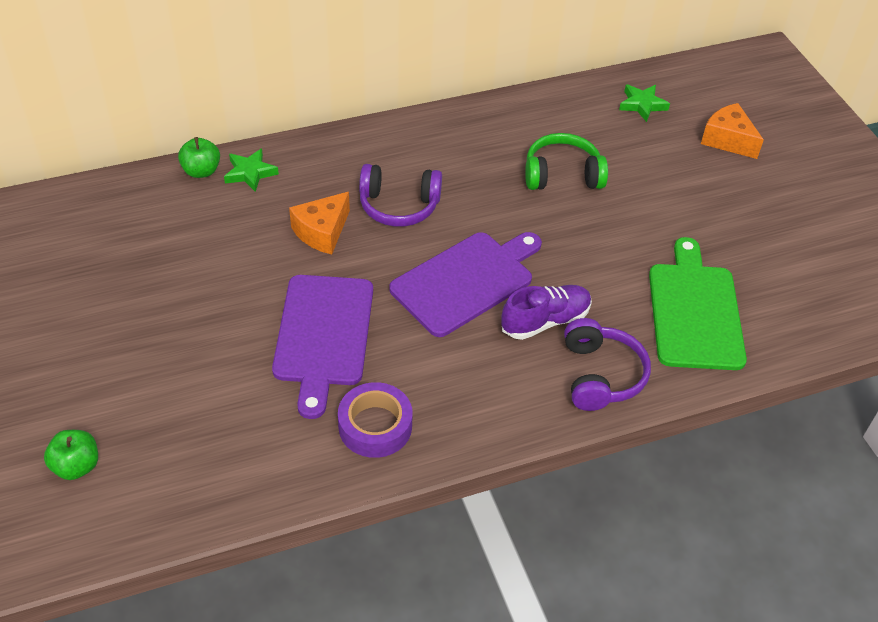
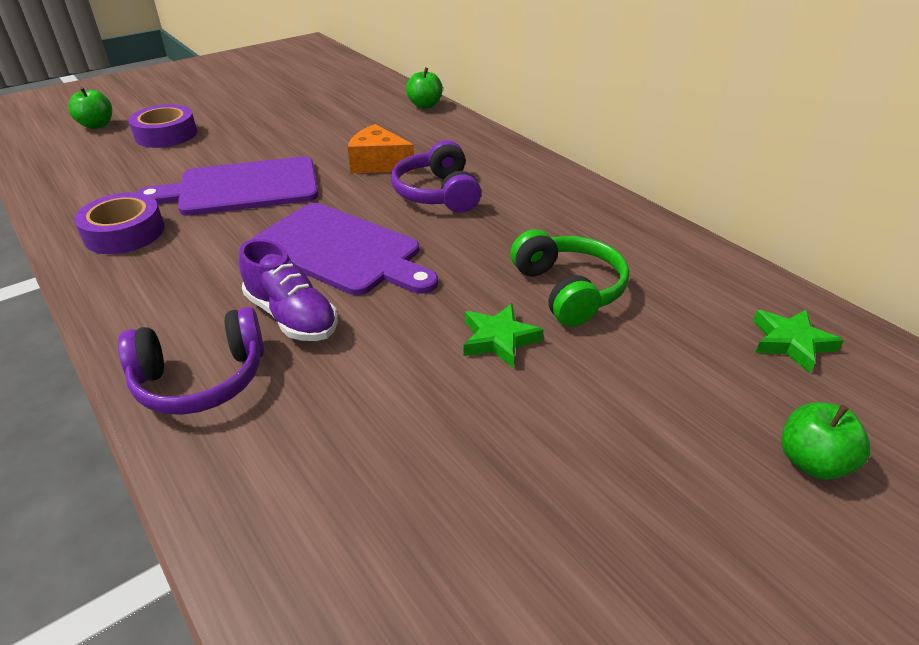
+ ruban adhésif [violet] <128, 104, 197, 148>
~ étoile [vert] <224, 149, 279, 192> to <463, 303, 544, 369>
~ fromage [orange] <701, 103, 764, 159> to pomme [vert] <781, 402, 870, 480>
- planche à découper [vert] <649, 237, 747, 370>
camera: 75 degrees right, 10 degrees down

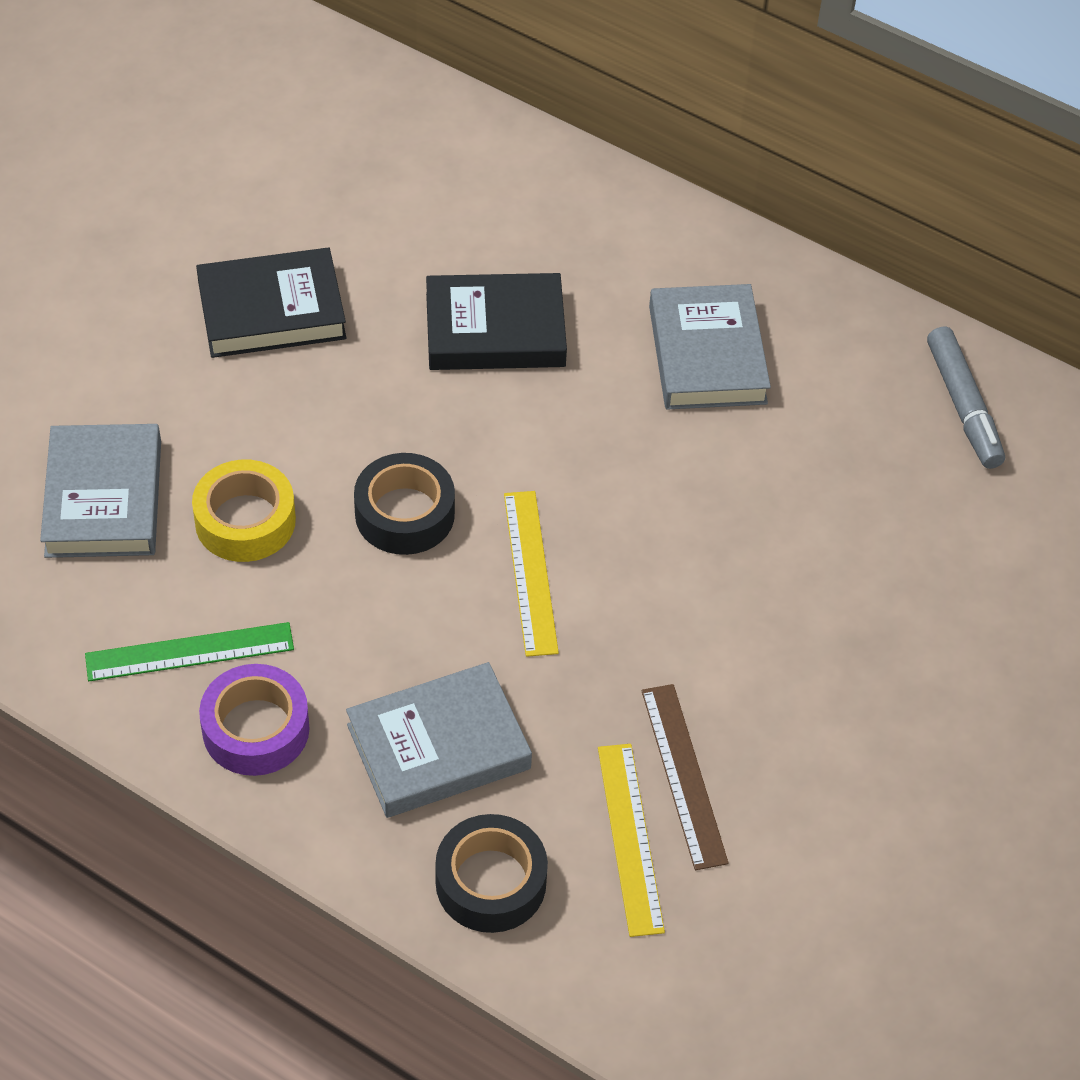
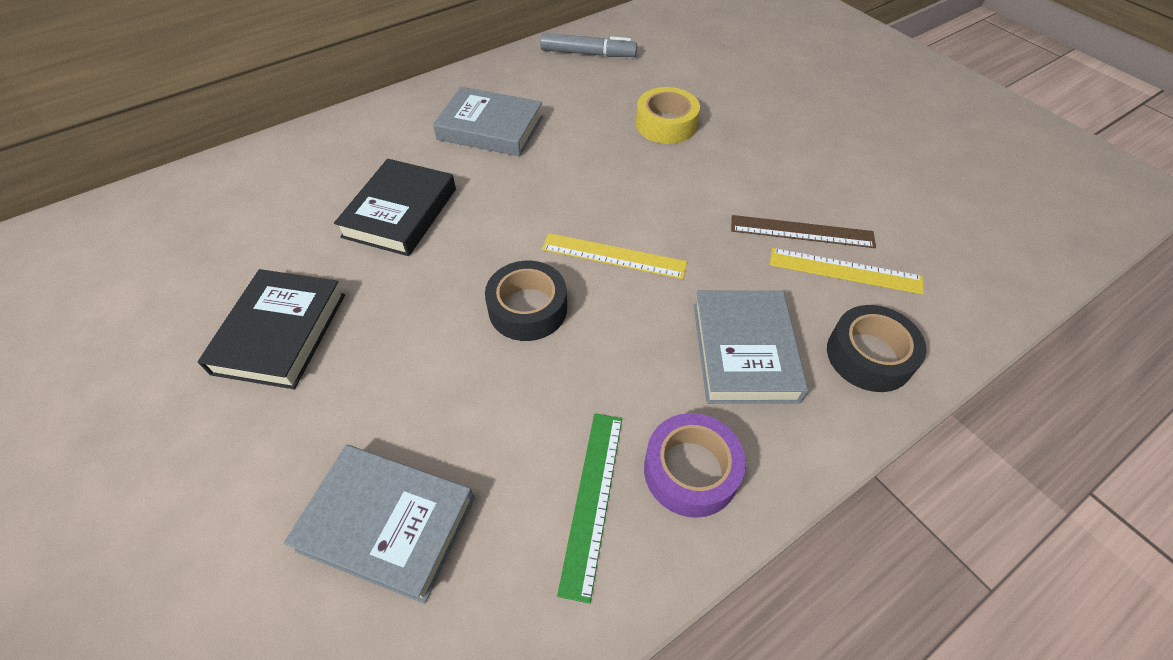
~ ruban adhésif [jaune] <192, 459, 296, 562> to <636, 87, 700, 144>
camera: 65 degrees left, 0 degrees up

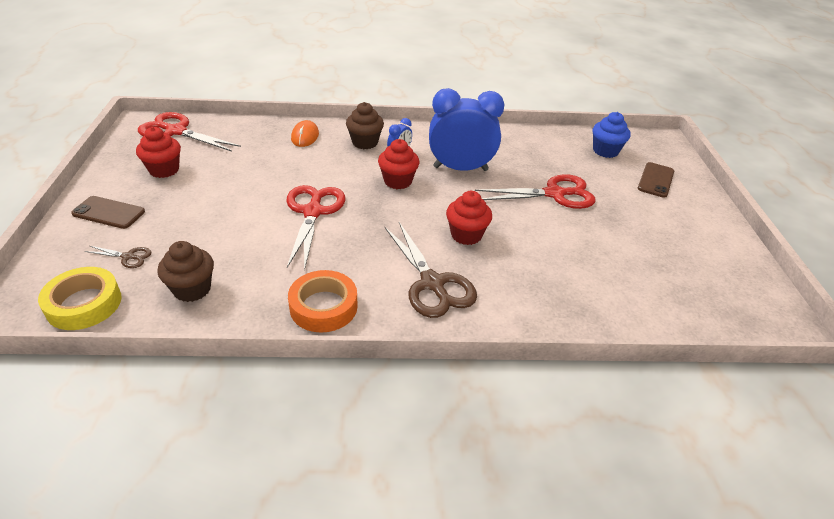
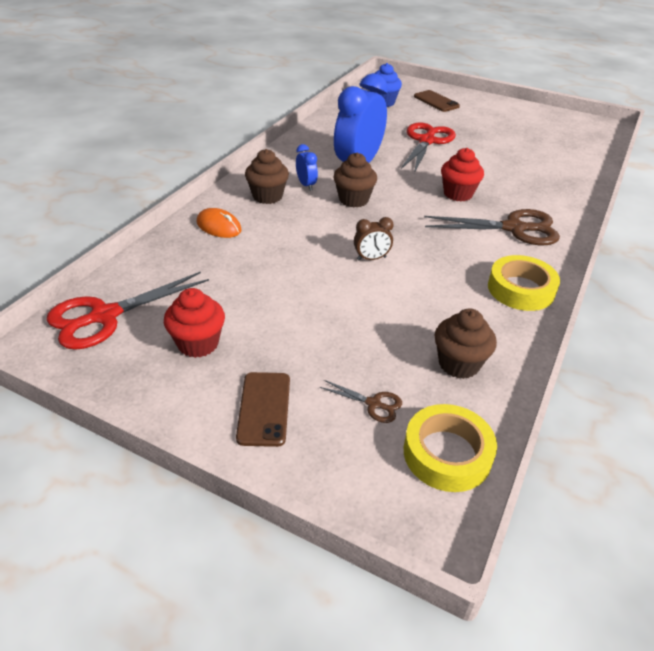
~ téléphone [marron] <71, 196, 145, 229> = <236, 372, 290, 447> 45 degrees counterclockwise
~ ciseaux [marron] <85, 246, 151, 268> = <319, 380, 402, 423> 75 degrees clockwise
~ muffin [rouge] <378, 139, 419, 189> to muffin [marron] <334, 153, 377, 208>
~ ciseaux [rouge] <286, 185, 345, 271> to réveil [marron] <354, 217, 394, 260>
~ ruban adhésif [orange] <288, 270, 358, 333> to ruban adhésif [jaune] <488, 255, 560, 311>
camera: 60 degrees left, 0 degrees up

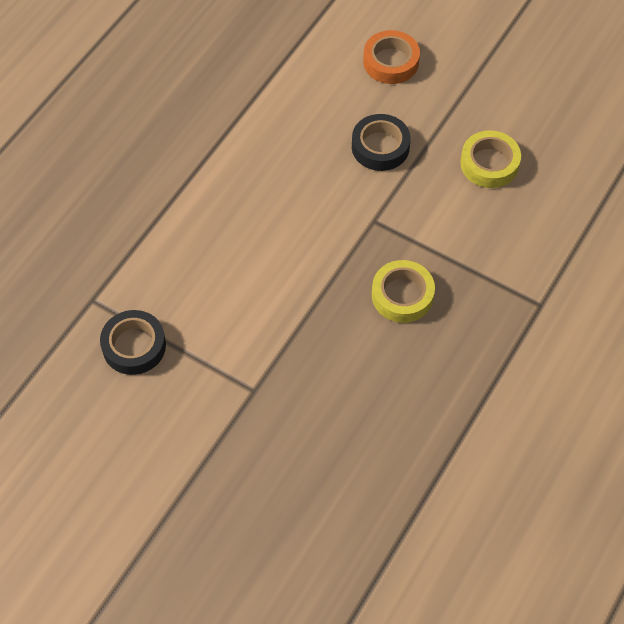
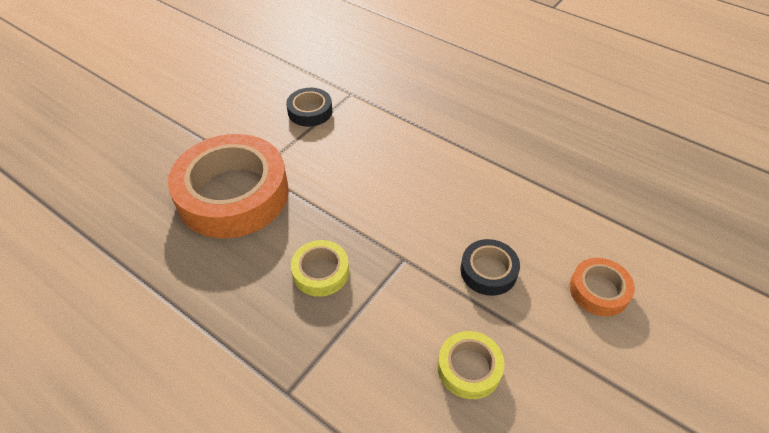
+ ruban adhésif [orange] <168, 134, 289, 238>
camera: 95 degrees right, 10 degrees down

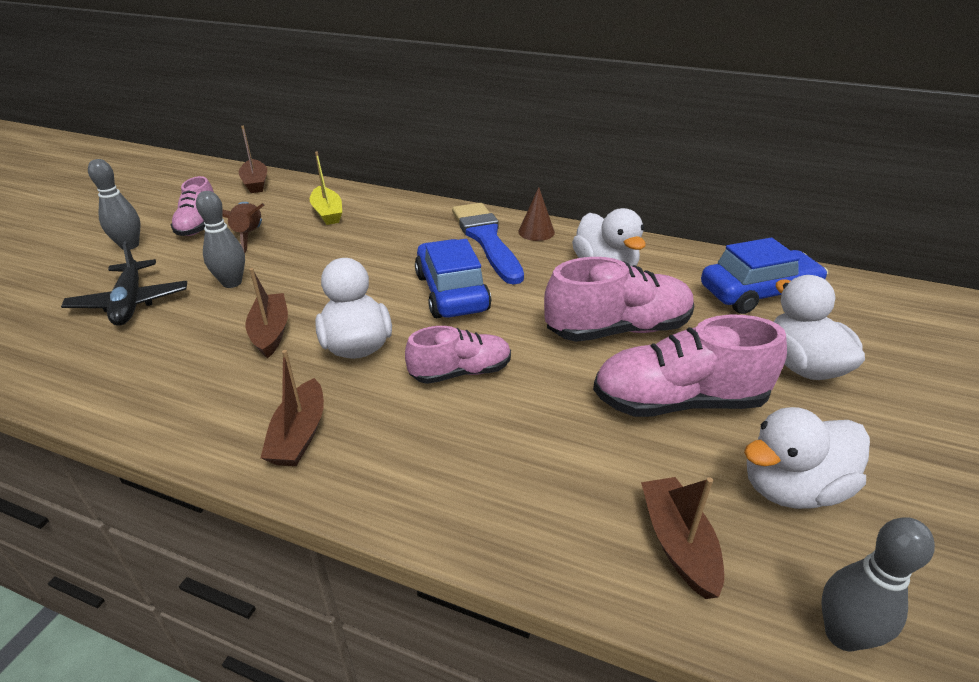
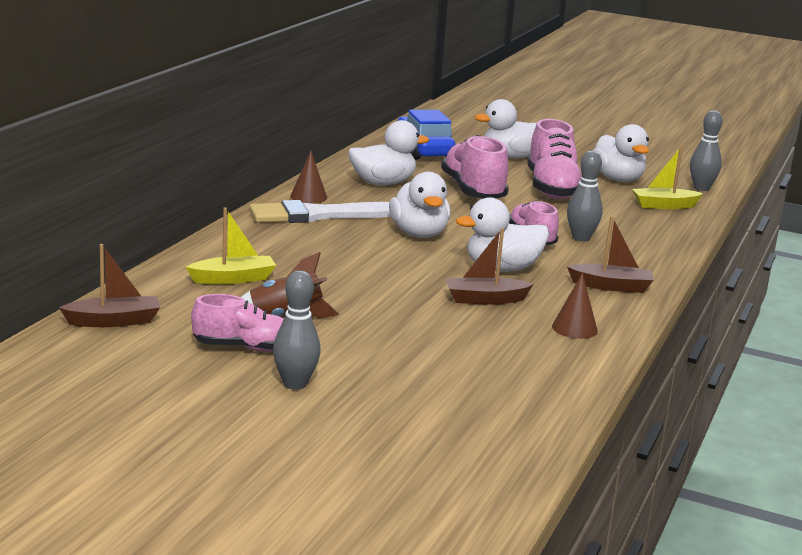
~ pinceau [bleu] <452, 203, 524, 285> to pinceau [blanc] <249, 200, 391, 223>
~ voiture [bleu] <415, 239, 491, 318> to canard [blanc] <389, 172, 450, 238>
+ cône [marron] <552, 273, 598, 339>
~ quille [gris] <196, 191, 245, 288> to <567, 151, 603, 241>
~ bateau [marron] <641, 477, 724, 599> to bateau [jaune] <632, 146, 704, 209>
- avion [noir] <61, 241, 187, 326>
camera: 90 degrees left, 15 degrees down

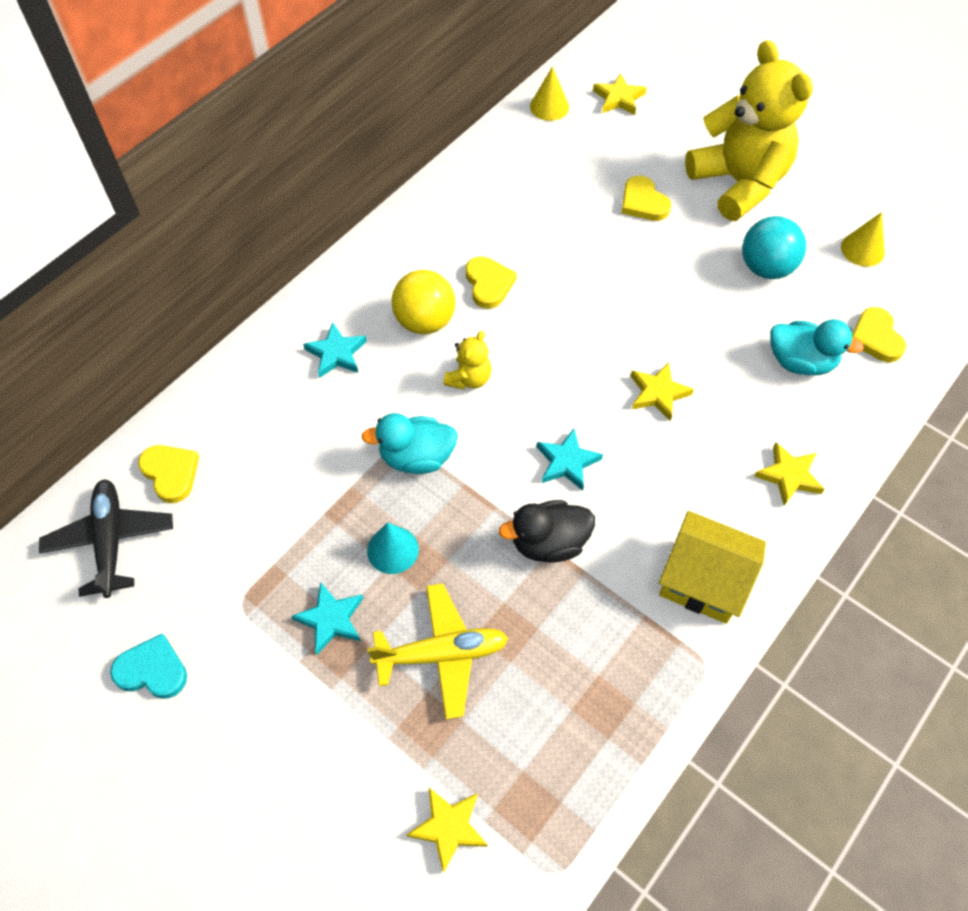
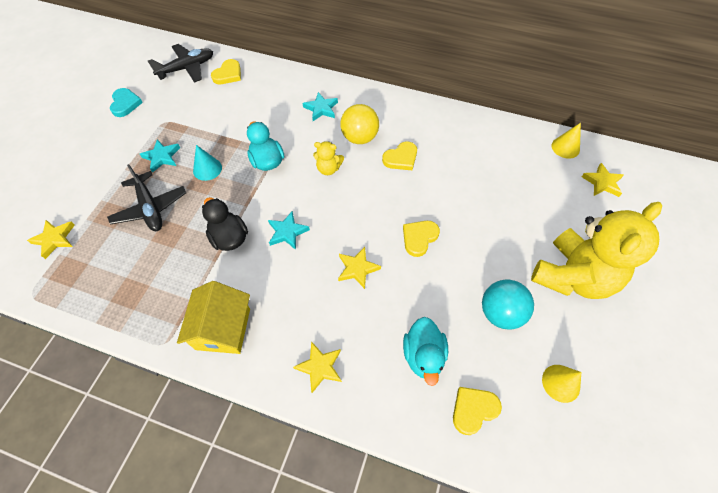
~ avion [jaune] <367, 583, 508, 719> to avion [noir] <107, 164, 186, 231>
~ cœur [jaune] <621, 176, 671, 221> to <403, 221, 440, 257>
camera: 70 degrees right, 0 degrees up

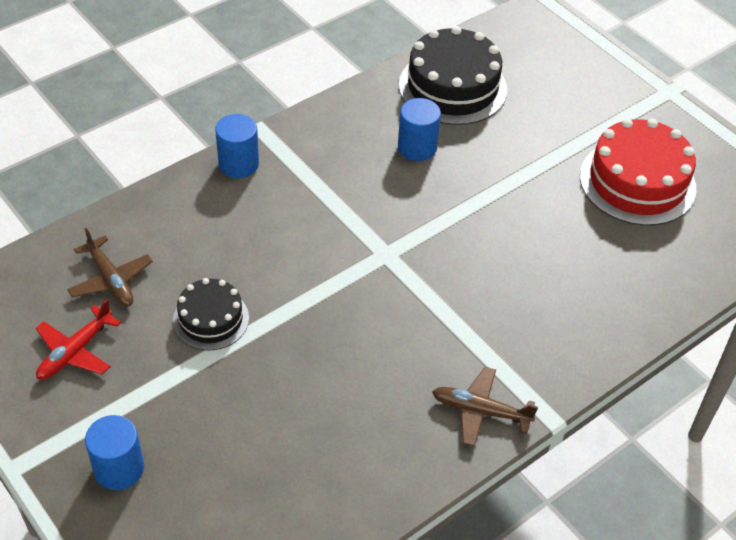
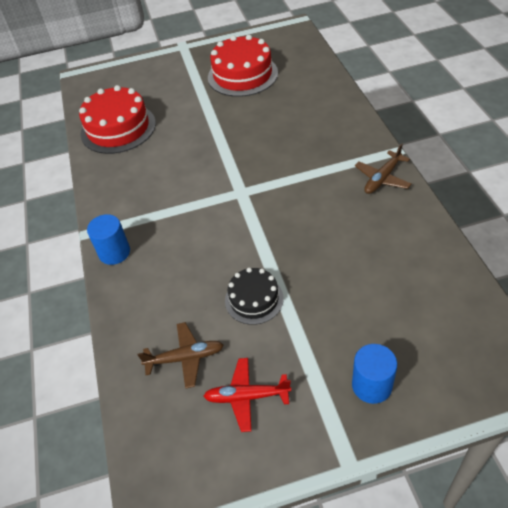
~ gâteau [noir] <399, 26, 507, 125> to gâteau [rouge] <79, 85, 156, 154>
~ avion [rouge] <36, 299, 121, 380> = <204, 358, 291, 432> 120 degrees clockwise
- cylindre [bleu] <398, 98, 441, 161>
camera: 60 degrees left, 0 degrees up

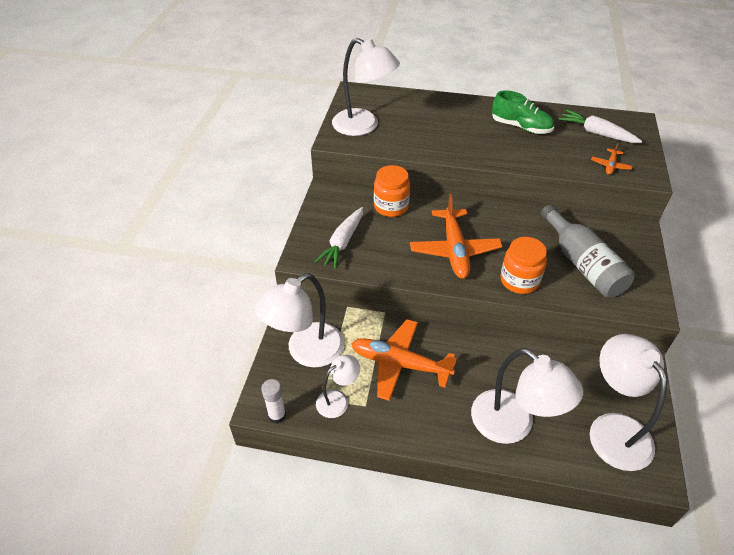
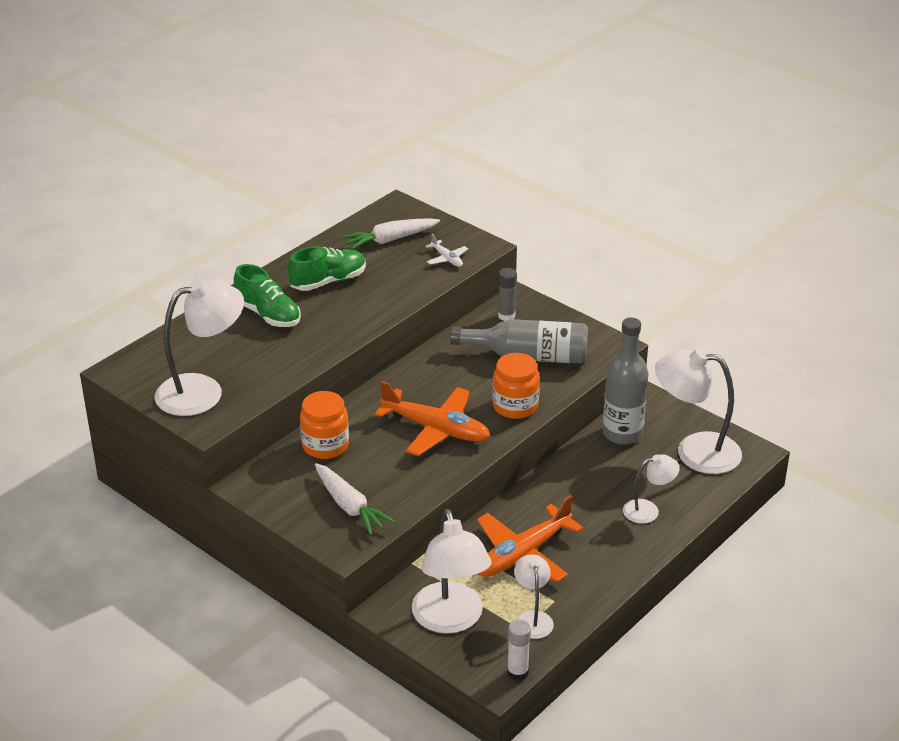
+ chaussure [vert] <234, 264, 301, 327>
~ avion [orange] <591, 143, 633, 175> to avion [blanc] <425, 234, 468, 267>
+ bâton de colle [gris] <498, 268, 517, 321>
+ bouteille [gris] <602, 317, 649, 445>
~ lampe [blanc] <471, 348, 583, 444> = <623, 454, 680, 524> x0.54
camera: 60 degrees left, 10 degrees down

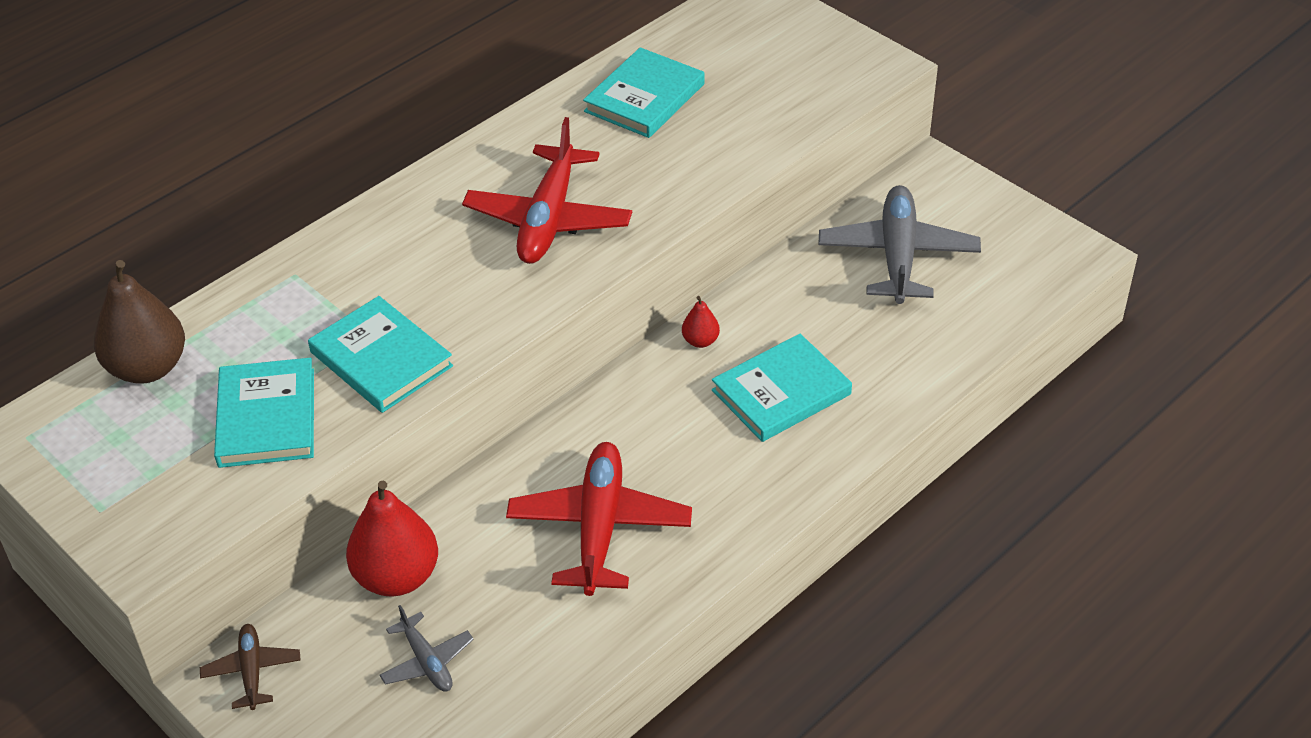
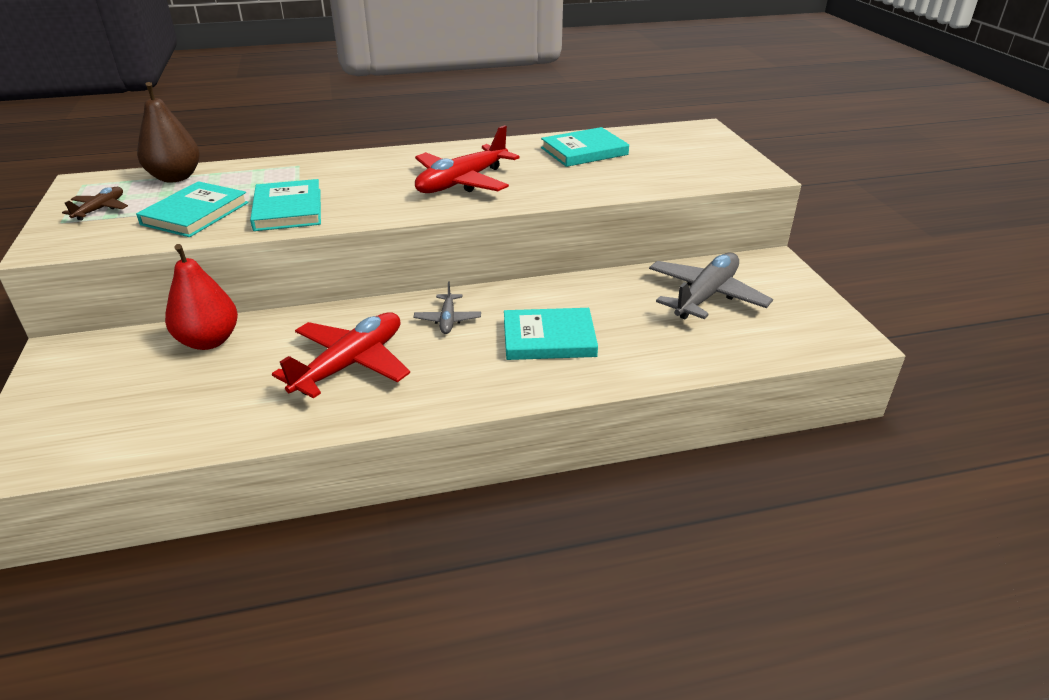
~ avion [marron] <200, 624, 301, 710> to <62, 187, 128, 221>
~ avion [gris] <380, 605, 474, 692> to <413, 282, 481, 334>
- poire [rouge] <682, 296, 720, 348>
camera: 30 degrees right, 10 degrees down

